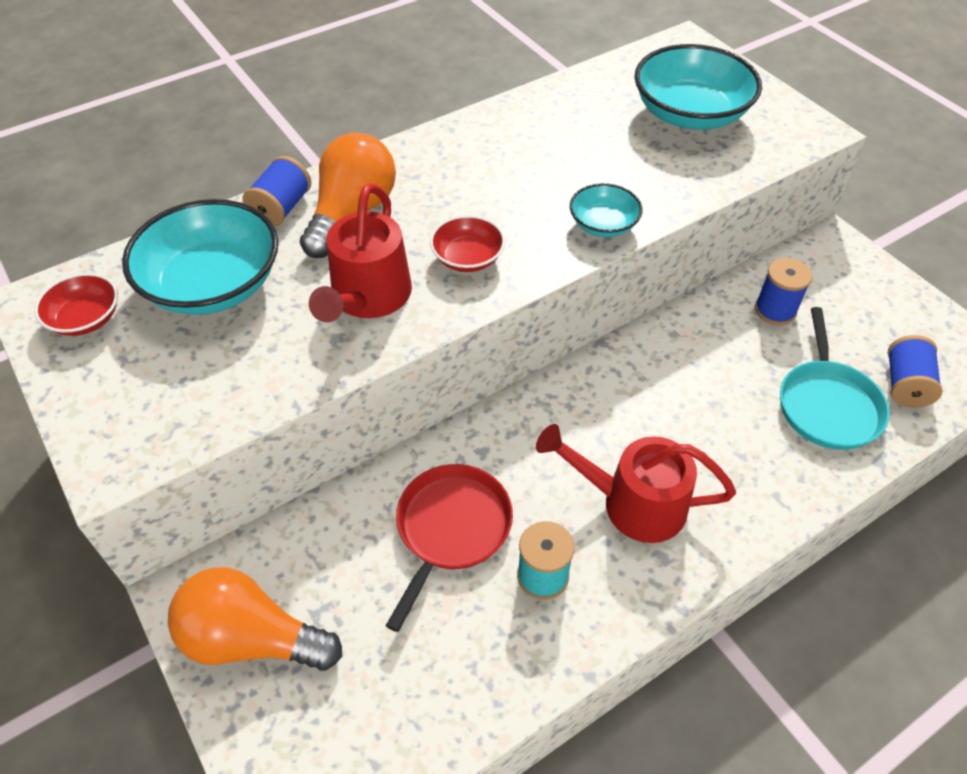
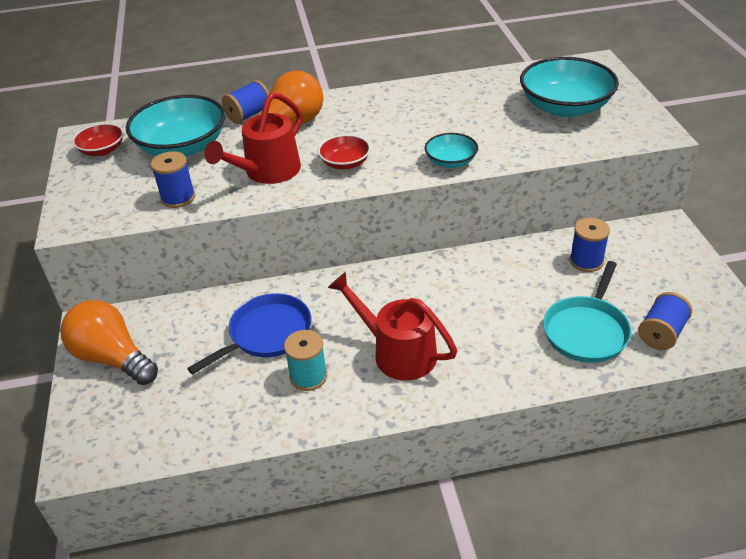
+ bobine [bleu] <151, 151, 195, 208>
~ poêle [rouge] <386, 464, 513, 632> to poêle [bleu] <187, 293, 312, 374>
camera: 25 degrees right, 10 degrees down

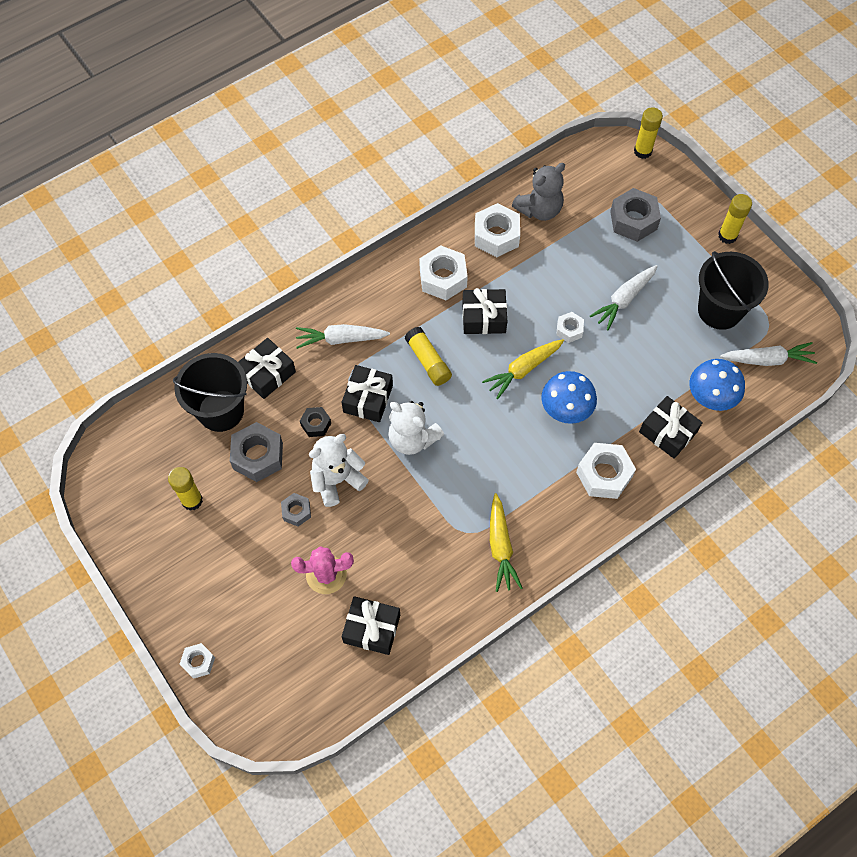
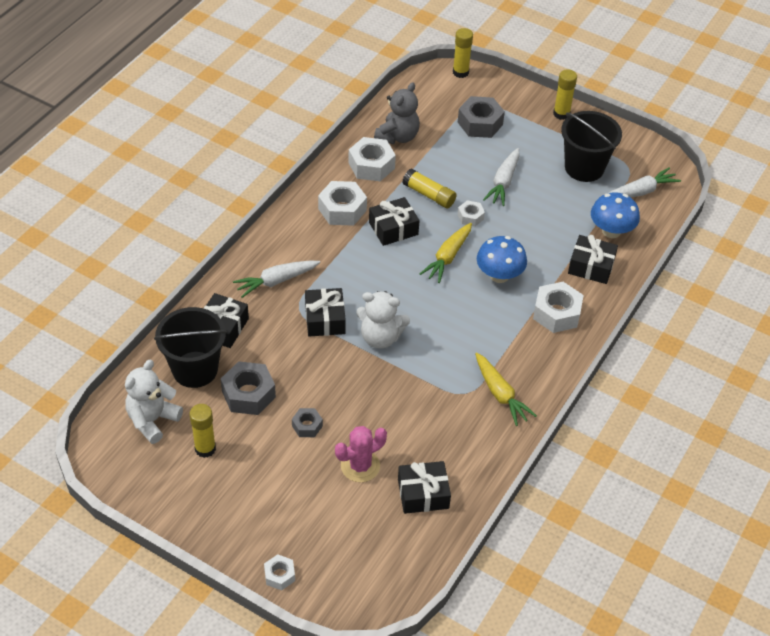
~ ours en peluche [blanc] <309, 434, 369, 507> to <125, 360, 183, 444>
~ bâton de colle [jaune] <405, 327, 452, 386> to <403, 169, 456, 208>
- écrou [noir] <300, 407, 331, 437>
camera: 25 degrees left, 15 degrees down

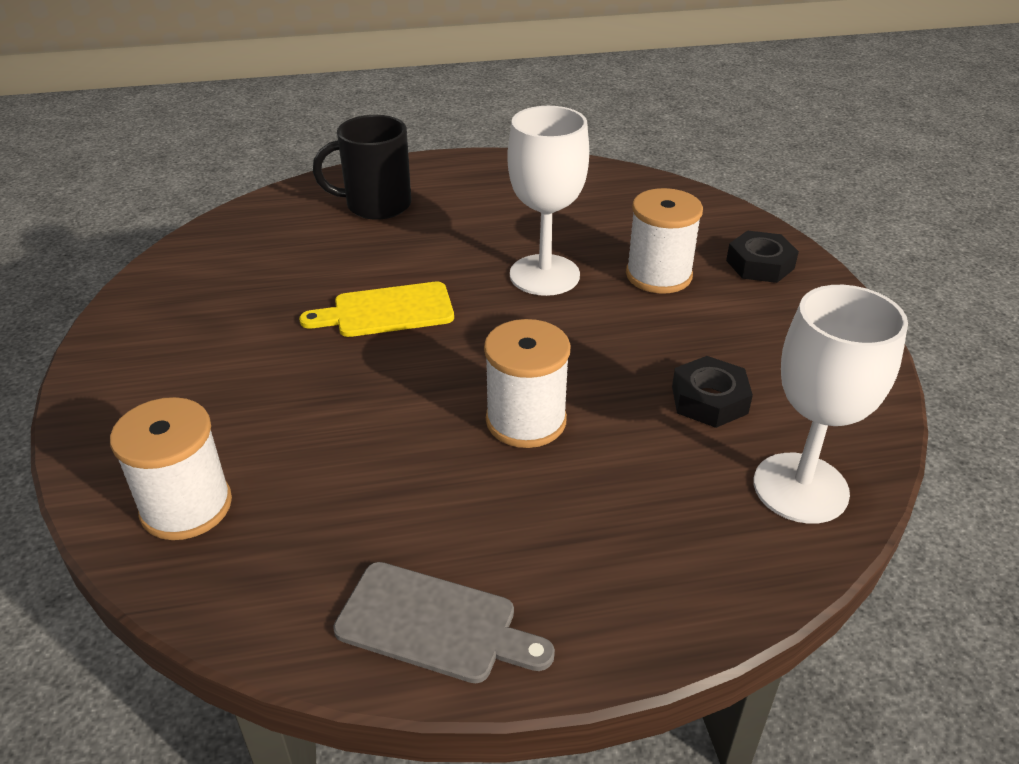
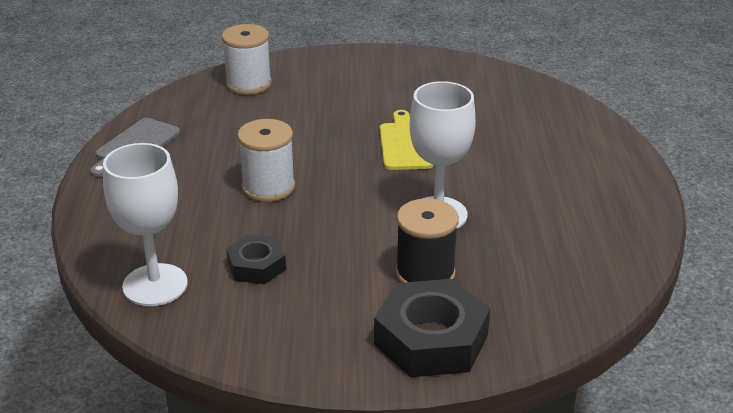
~ écrou [noir] <726, 230, 799, 283> = <374, 279, 490, 377> x1.75
~ bobine [blanc] <626, 188, 703, 294> to bobine [noir] <396, 198, 459, 283>
- tasse [noir] <313, 115, 411, 220>
camera: 100 degrees right, 5 degrees down

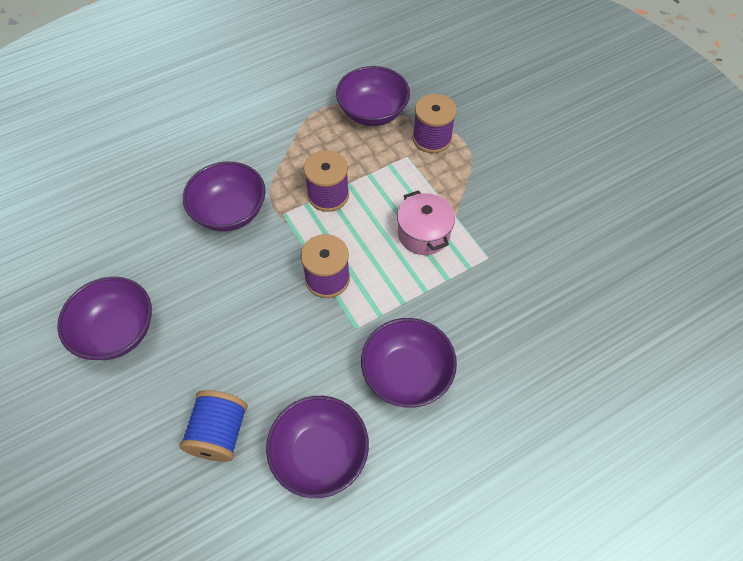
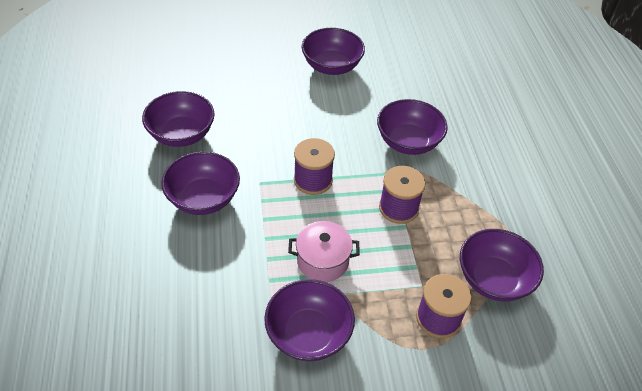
+ bol [violet] <264, 279, 355, 361>
- bobine [bleu] <180, 390, 248, 462>
camera: 110 degrees right, 10 degrees down

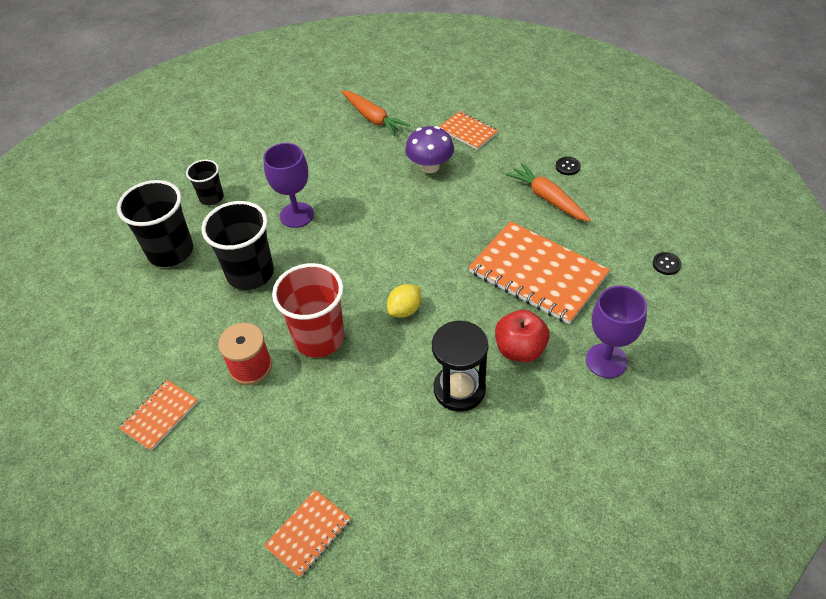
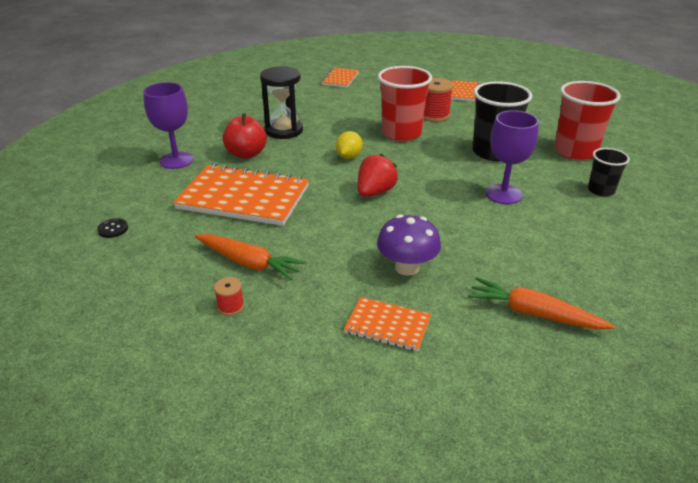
~ bouton [noir] <556, 157, 581, 175> to bobine [rouge] <214, 277, 244, 316>
+ fraise [rouge] <358, 154, 398, 197>
~ gobelet [noir] <117, 180, 193, 267> to gobelet [rouge] <554, 81, 621, 160>
camera: 155 degrees right, 15 degrees down

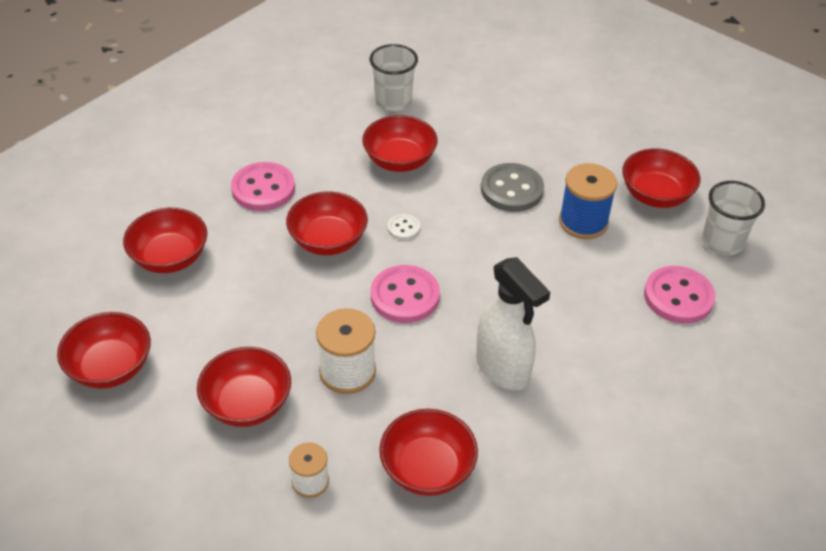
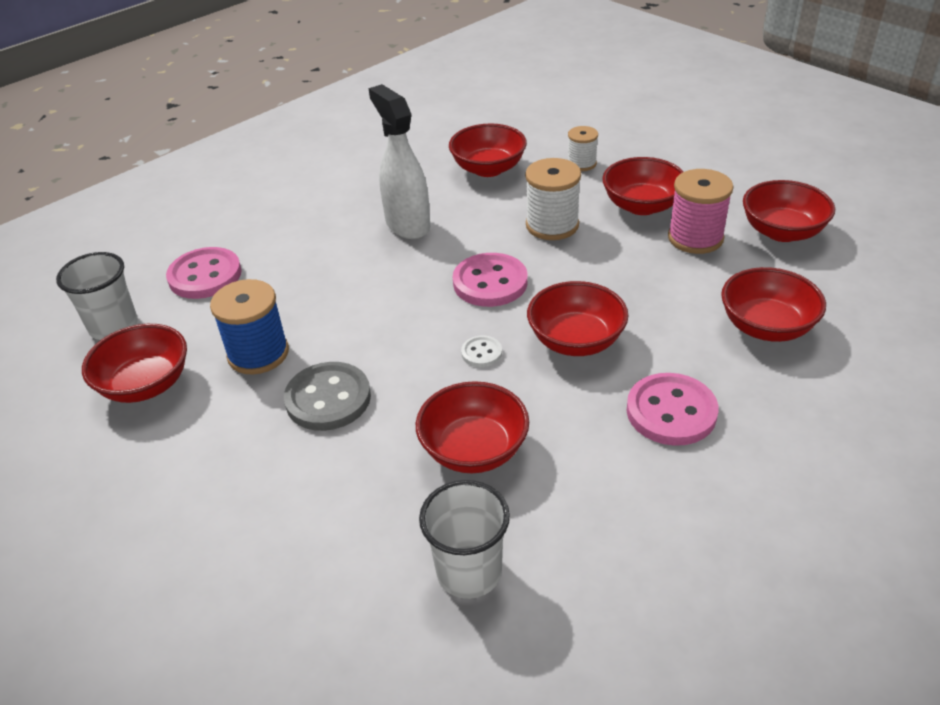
+ bobine [rose] <668, 169, 734, 254>
camera: 170 degrees left, 5 degrees down

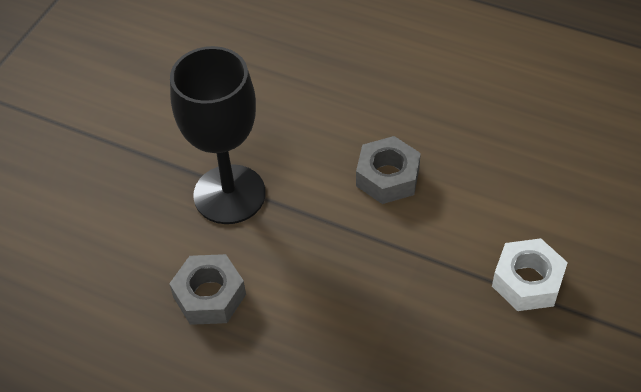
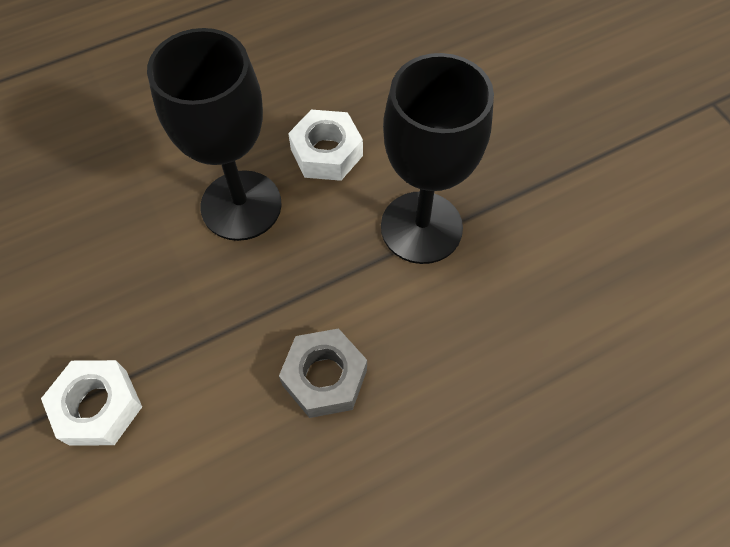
+ verre à pied [noir] <147, 28, 282, 241>
~ écrou [gris] <169, 254, 246, 325> to écrou [blanc] <288, 110, 363, 181>
camera: 125 degrees right, 10 degrees up

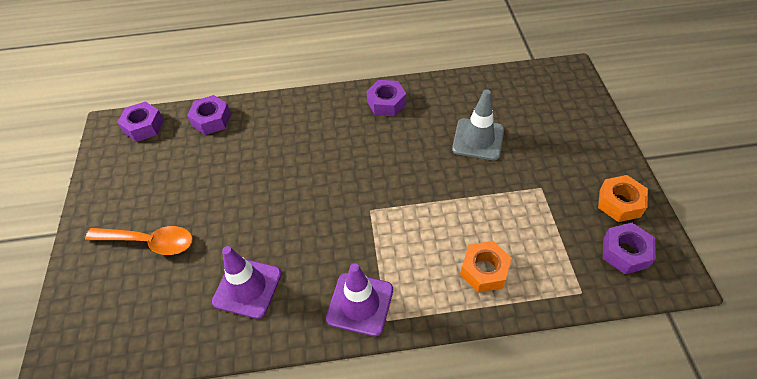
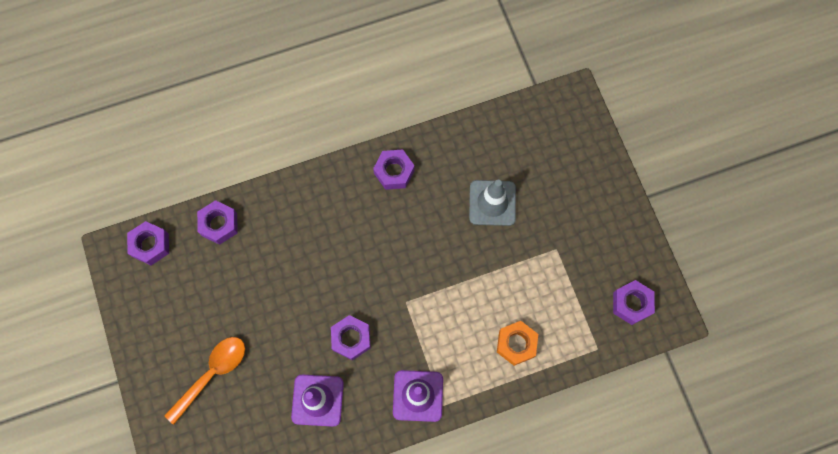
~ cuillère [orange] <85, 226, 193, 255> = <164, 337, 245, 425> 45 degrees counterclockwise
+ écrou [violet] <331, 315, 371, 361>
- écrou [orange] <598, 175, 648, 222>
camera: 15 degrees left, 20 degrees up

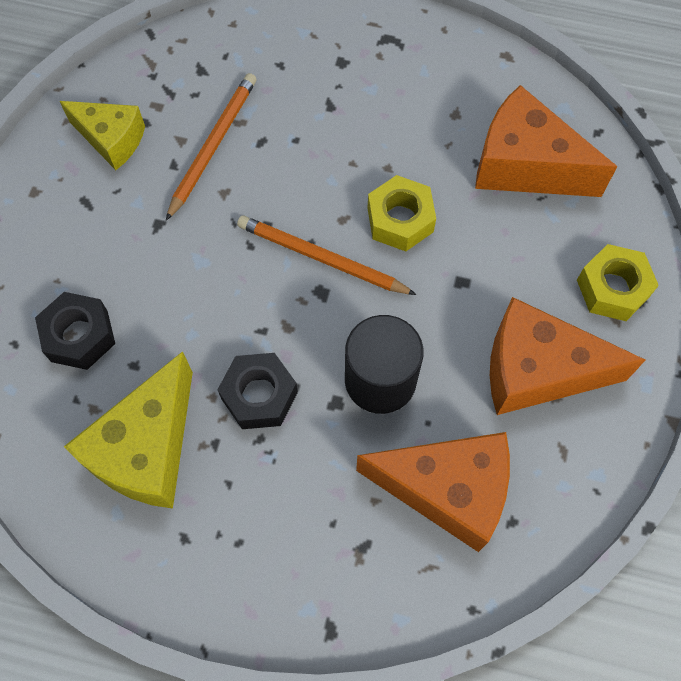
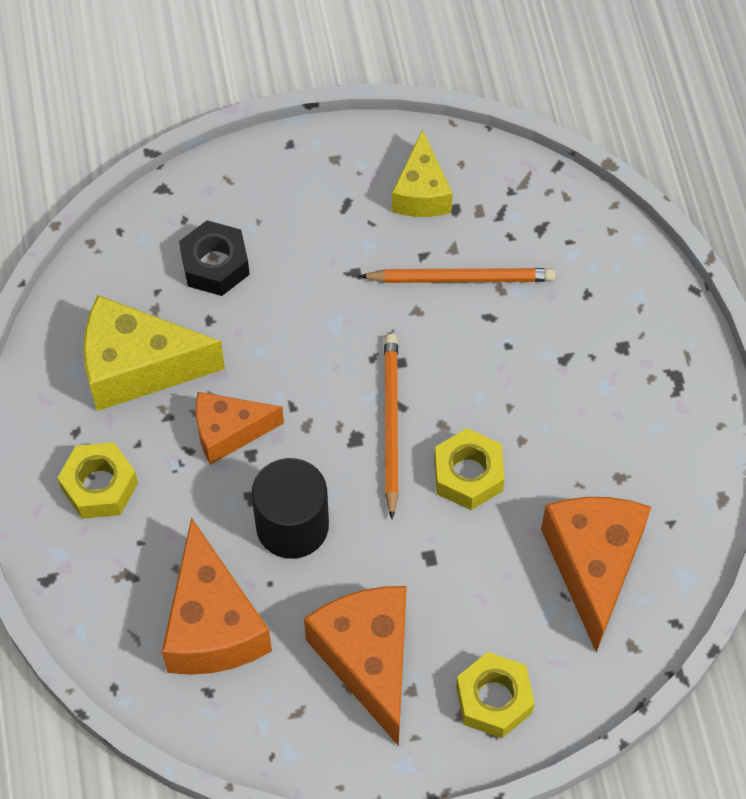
+ écrou [jaune] <58, 442, 138, 519>
~ écrou [noir] <217, 353, 298, 429> to fromage [orange] <196, 392, 284, 465>
camera: 65 degrees right, 5 degrees down

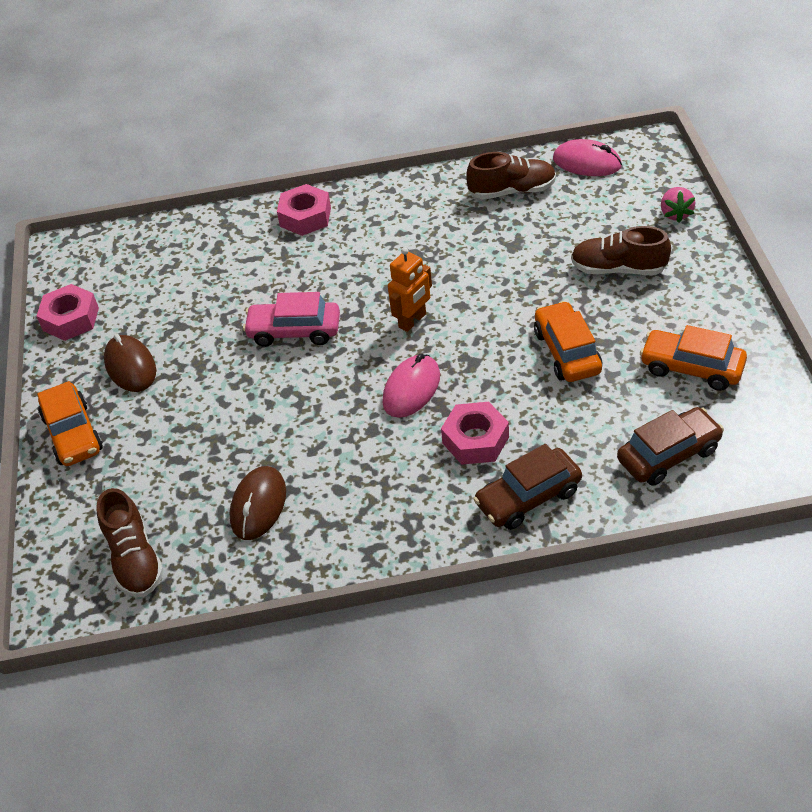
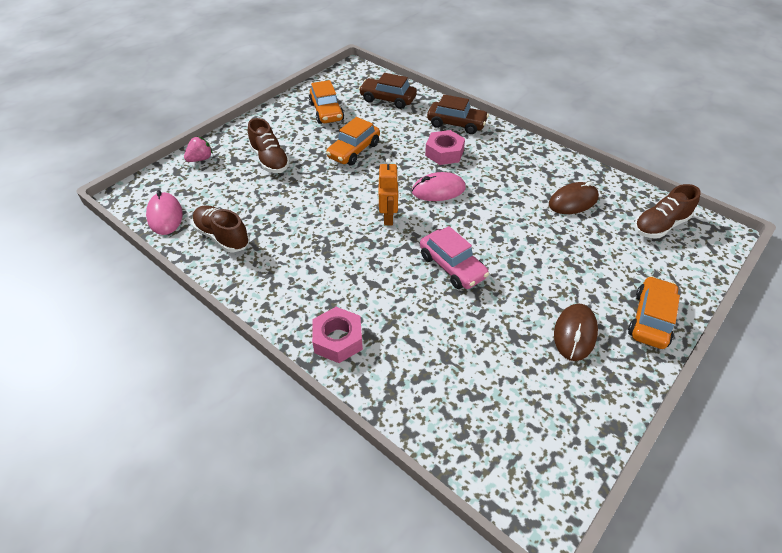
~ robot [orange] <388, 247, 432, 332> = <379, 159, 399, 226> 90 degrees clockwise
~ chaussure [marron] <96, 488, 164, 597> = <634, 184, 701, 238> 150 degrees counterclockwise
- écrou [rose] <36, 284, 99, 341>
camera: 135 degrees left, 0 degrees up

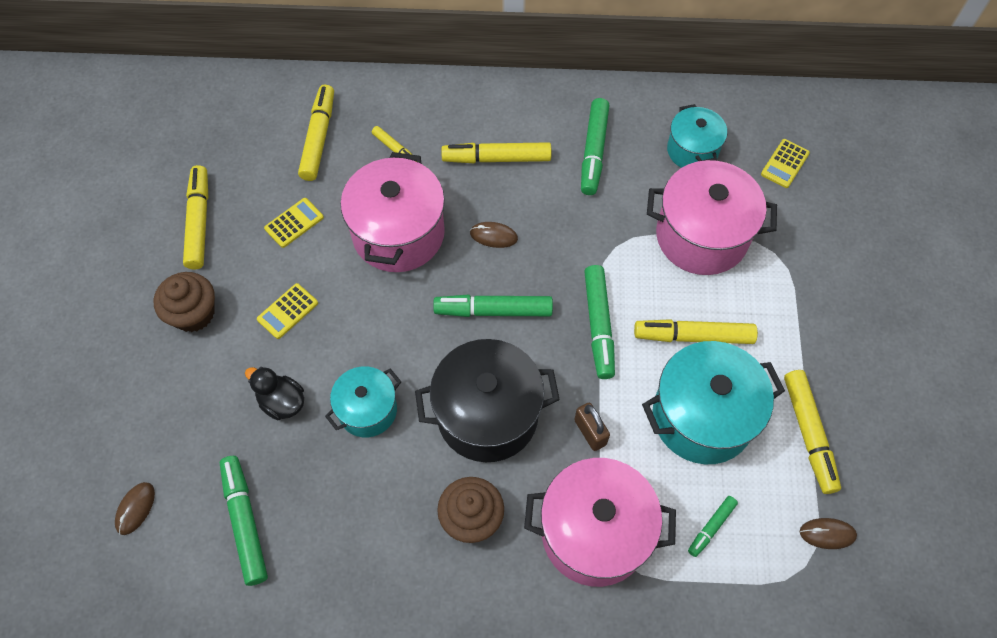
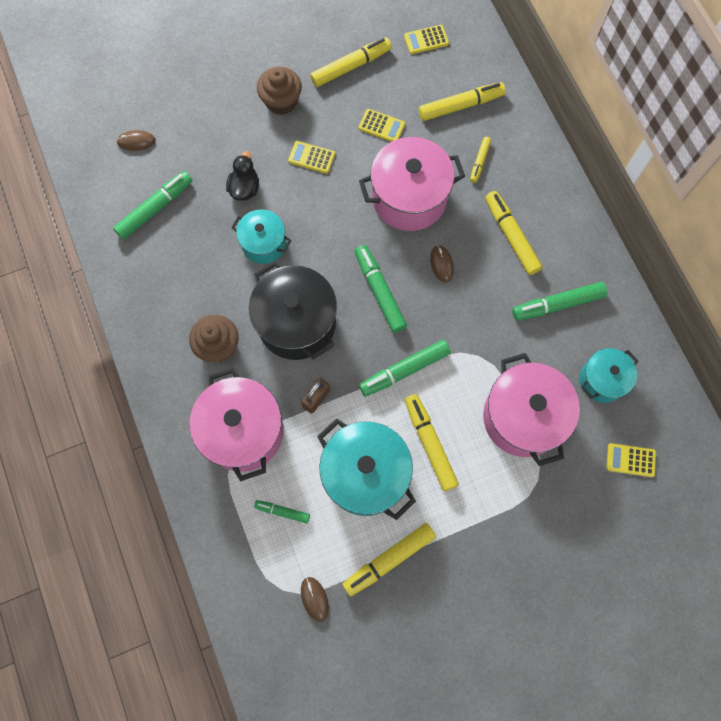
+ calculatrice [jaune] <404, 25, 449, 54>
camera: 65 degrees right, 10 degrees up

